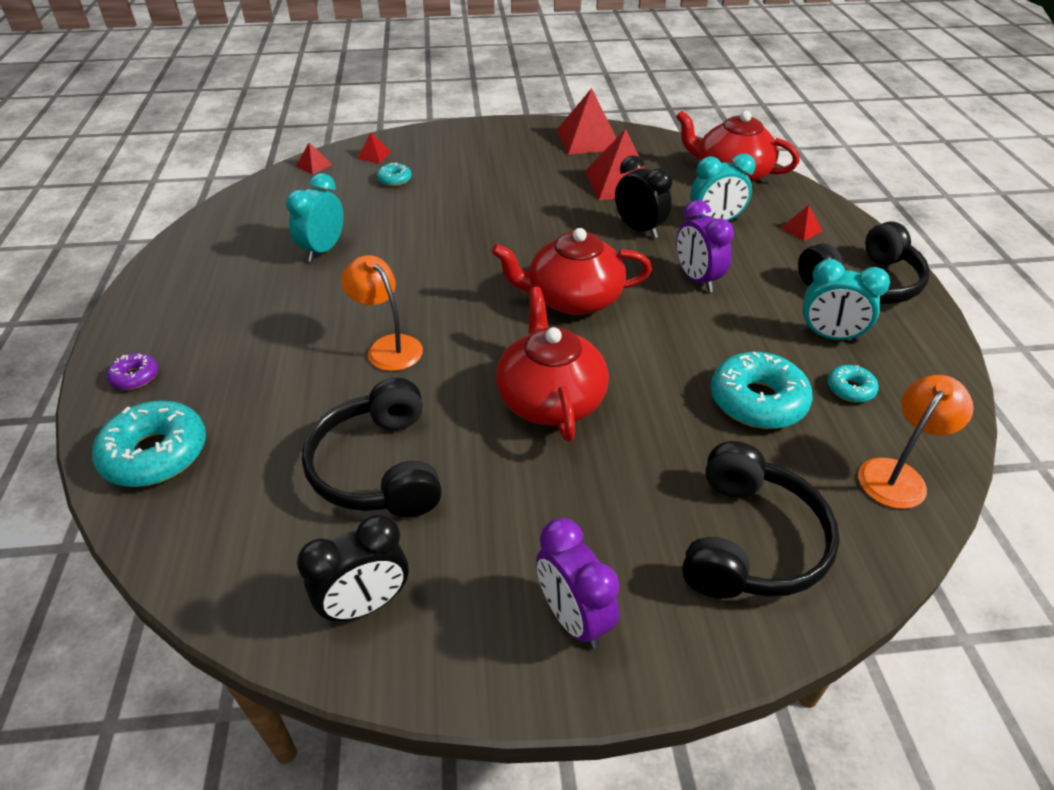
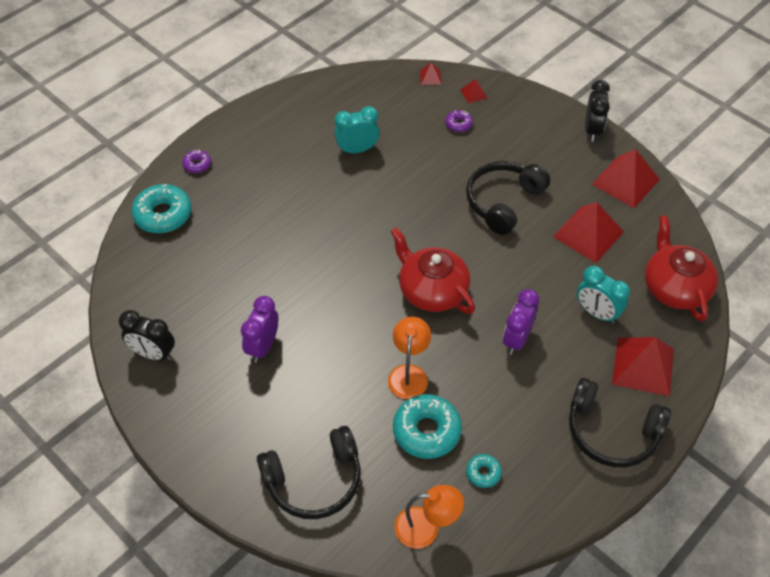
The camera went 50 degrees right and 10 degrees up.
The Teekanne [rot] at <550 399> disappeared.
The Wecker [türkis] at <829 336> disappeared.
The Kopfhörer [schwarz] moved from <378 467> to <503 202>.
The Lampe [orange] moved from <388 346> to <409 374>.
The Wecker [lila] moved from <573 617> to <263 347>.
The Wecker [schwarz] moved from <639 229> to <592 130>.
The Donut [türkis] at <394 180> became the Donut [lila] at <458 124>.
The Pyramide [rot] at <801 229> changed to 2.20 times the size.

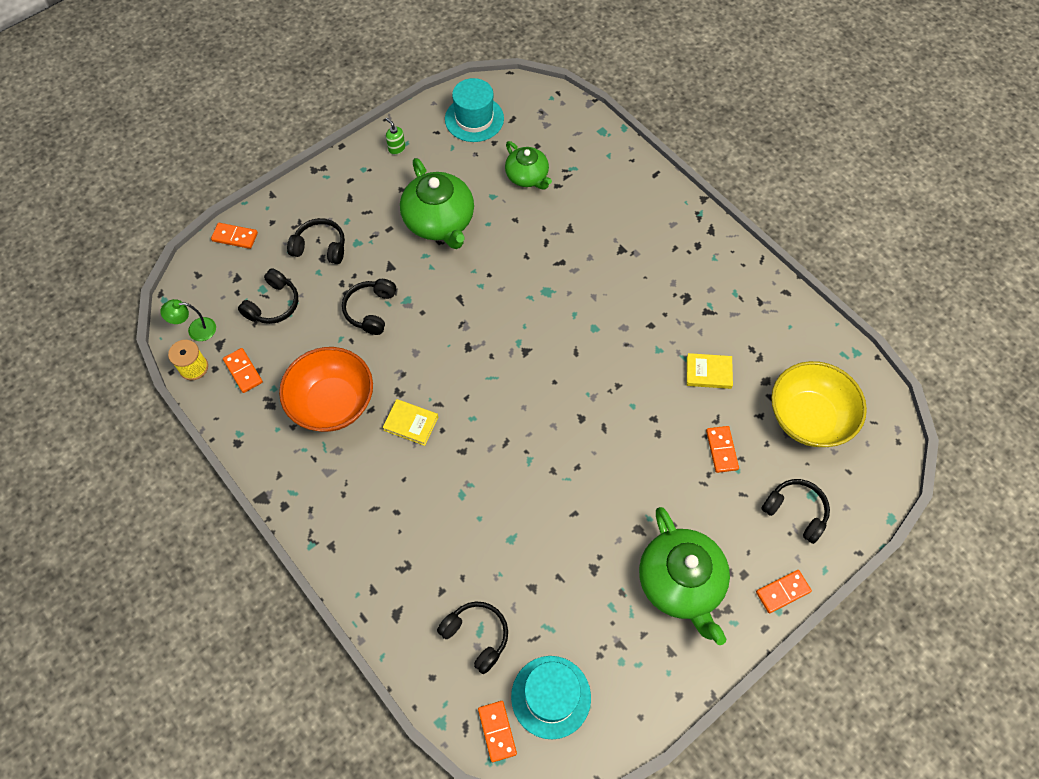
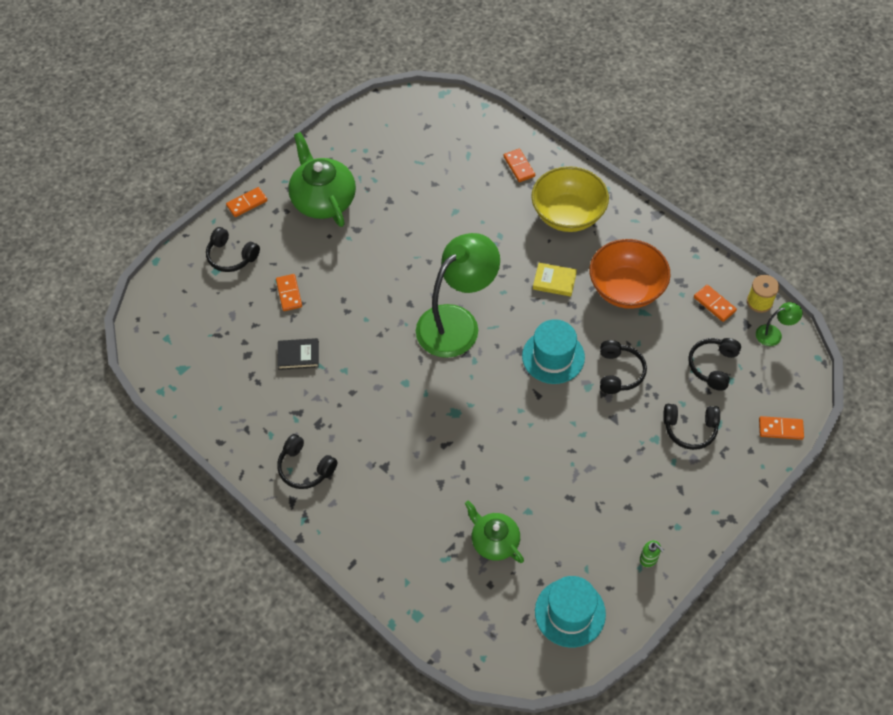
The camera went 175 degrees right and 5 degrees down.
The Teekanne [grün] at <439 221> disappeared.
The Lampe [grün] at <457 322> appeared.
The Kopfhörer [schwarz] moved from <476 636> to <305 468>.
The Dominostein [orange] moved from <497 731> to <519 166>.
The Hut [türkis] moved from <551 696> to <553 356>.
The Schüssel [gelb] moved from <808 417> to <568 215>.
The Buch [gelb] at <708 372> became the Buch [schwarz] at <298 355>.

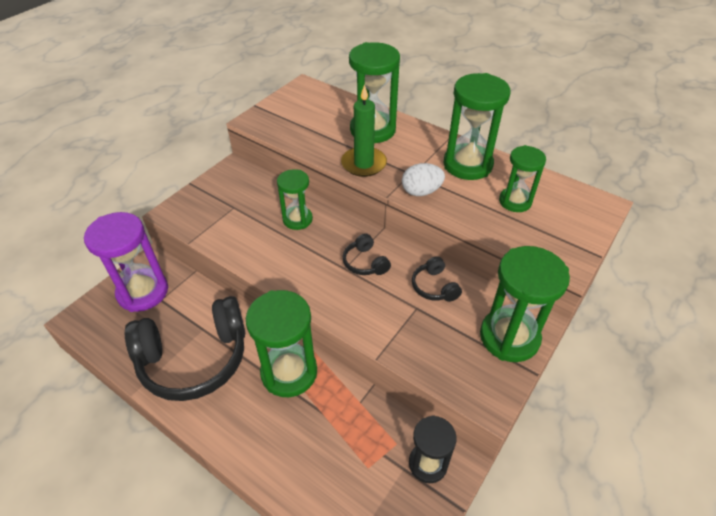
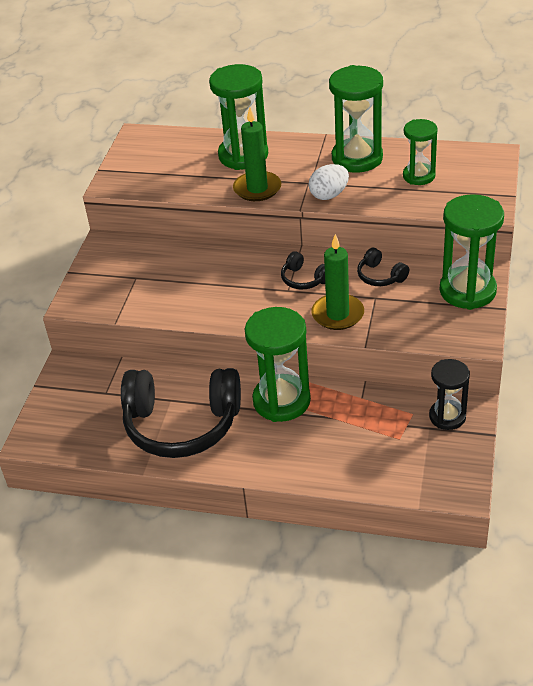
The camera went 20 degrees left and 5 degrees down.
The Sanduhr [lila] at <143 292> disappeared.
The Sanduhr [grün] at <297 219> disappeared.
The Kerze [grün] at <338 314> appeared.
The Kopfhörer [schwarz] at <194 359> turned 45 degrees clockwise.

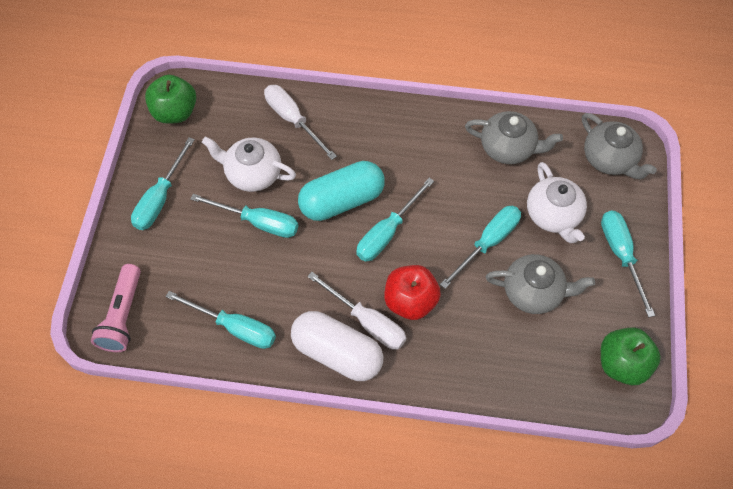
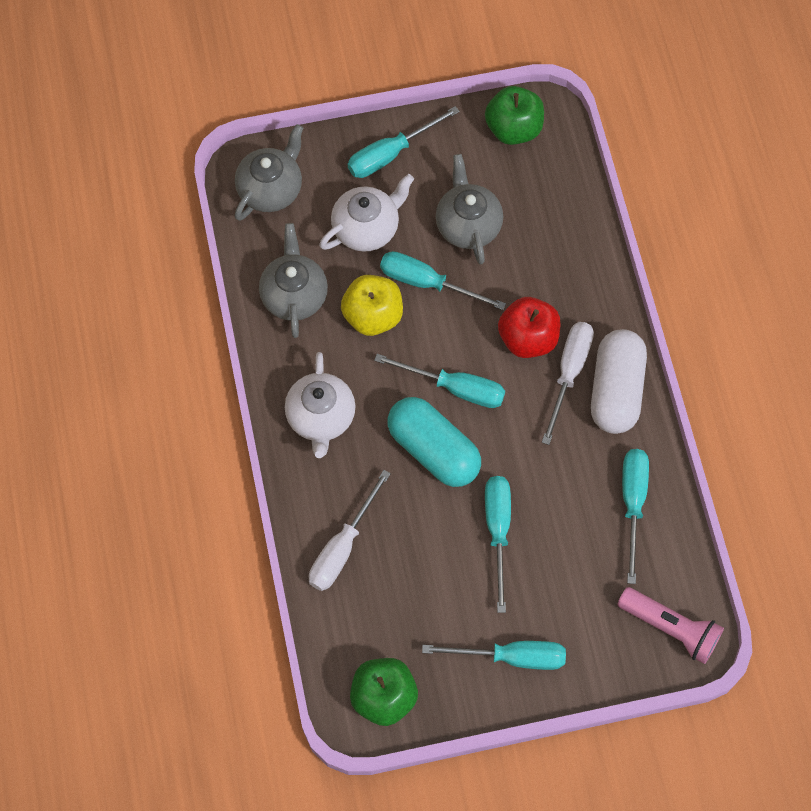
The camera went 110 degrees left and 5 degrees up.
The Apfel [gelb] at <373 316> appeared.
The Teekanne [weiß] moved from <252 174> to <321 417>.
The Taschenlampe [rosa] at <123 316> turned 45 degrees clockwise.

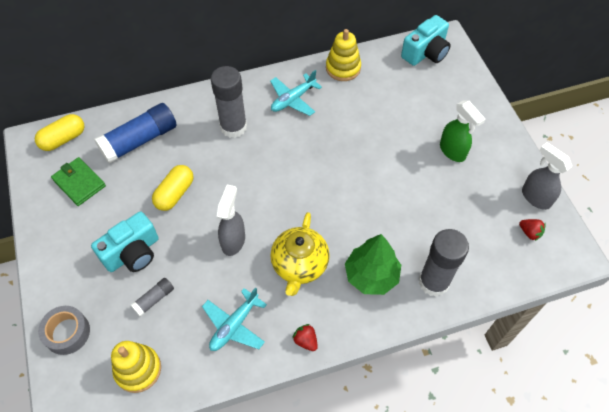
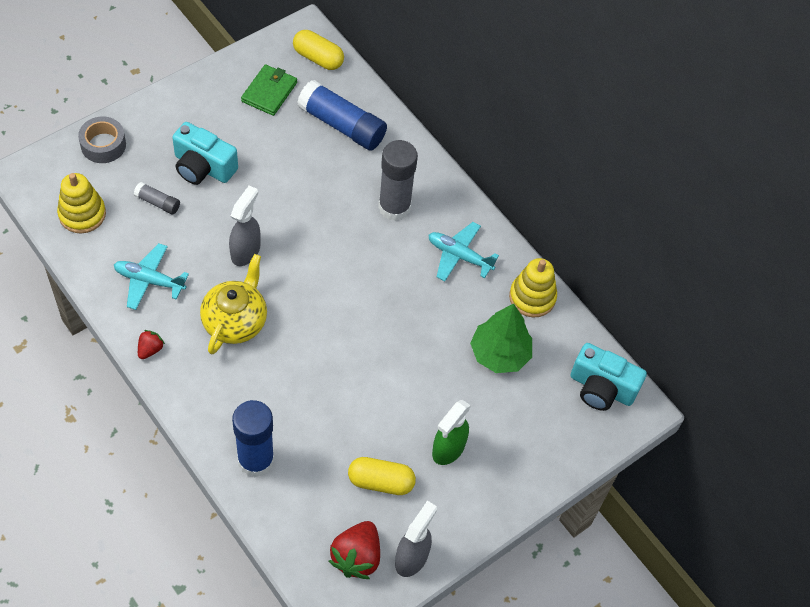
The camera went 65 degrees right and 0 degrees up.
The Kapsel [gelb] moved from <175 193> to <381 481>.
The Baum [grün] moved from <371 275> to <499 354>.
The Klebestift [grau] at <433 282> became the Klebestift [blau] at <256 460>.
The Sprühflasche [grau] at <233 240> turned 60 degrees counterclockwise.
The Teekanne [gelb] at <299 265> turned 120 degrees clockwise.
The Erdbeere [rot] at <529 233> changed to 1.88 times the size.

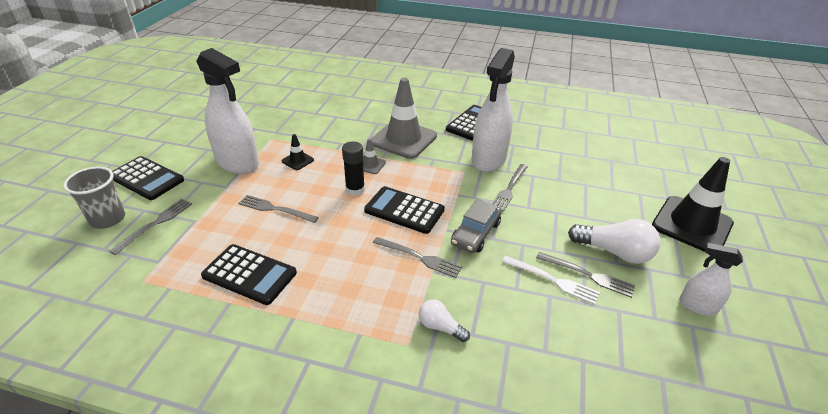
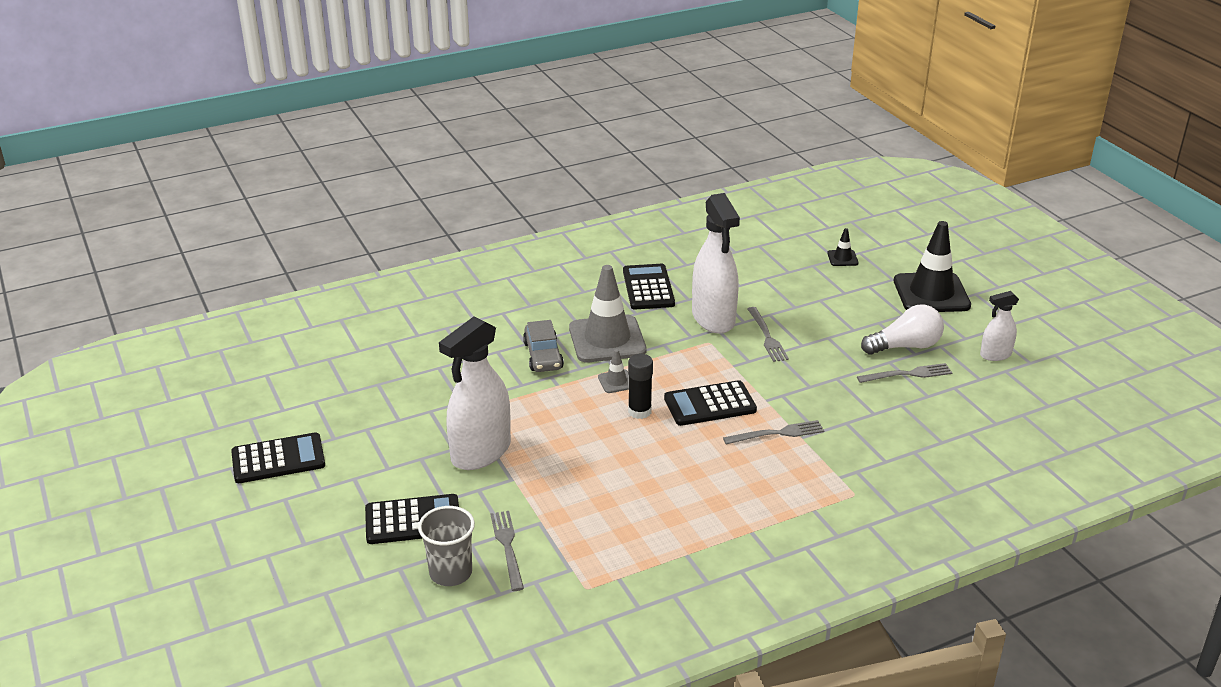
The camera went 40 degrees left and 5 degrees down.
The Gabel [grau] at <275 209> disappeared.
The Glühbirne [weiß] at <440 327> disappeared.
The Gabel [weiß] at <553 280> disappeared.
The Taschenrechner [schwarz] moved from <249 274> to <278 459>.
The Leitkegel [schwarz] moved from <298 160> to <842 258>.
The Auto [grau] moved from <475 233> to <543 355>.
The Sprühflasche [weiß] at <237 163> turned 135 degrees clockwise.

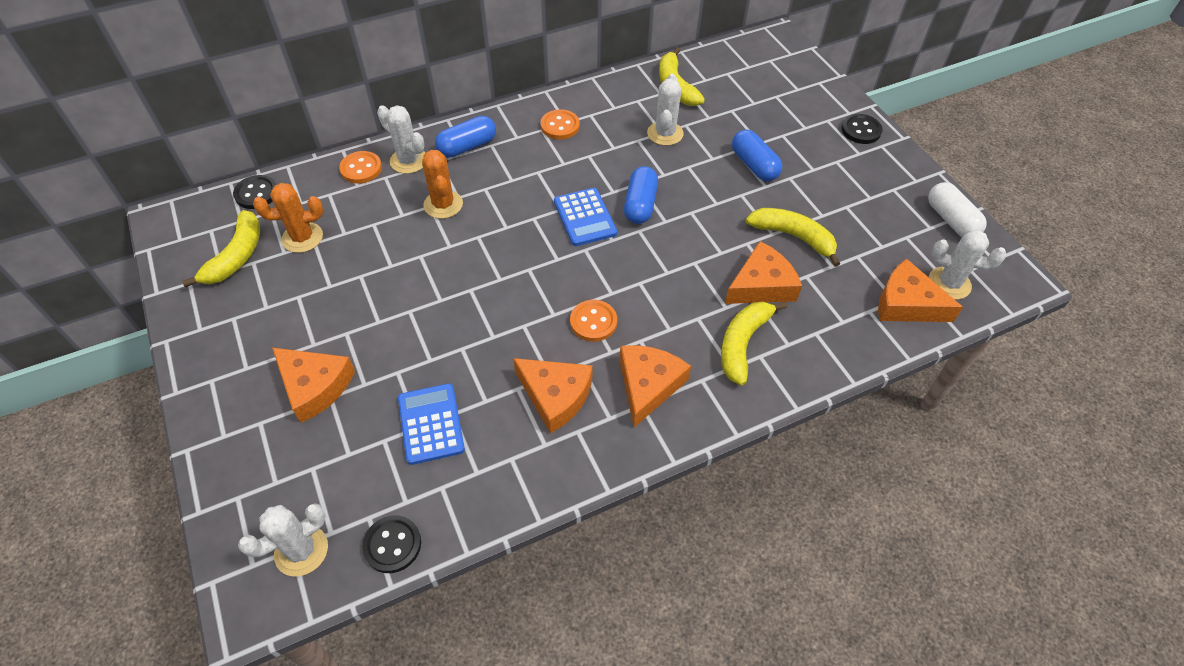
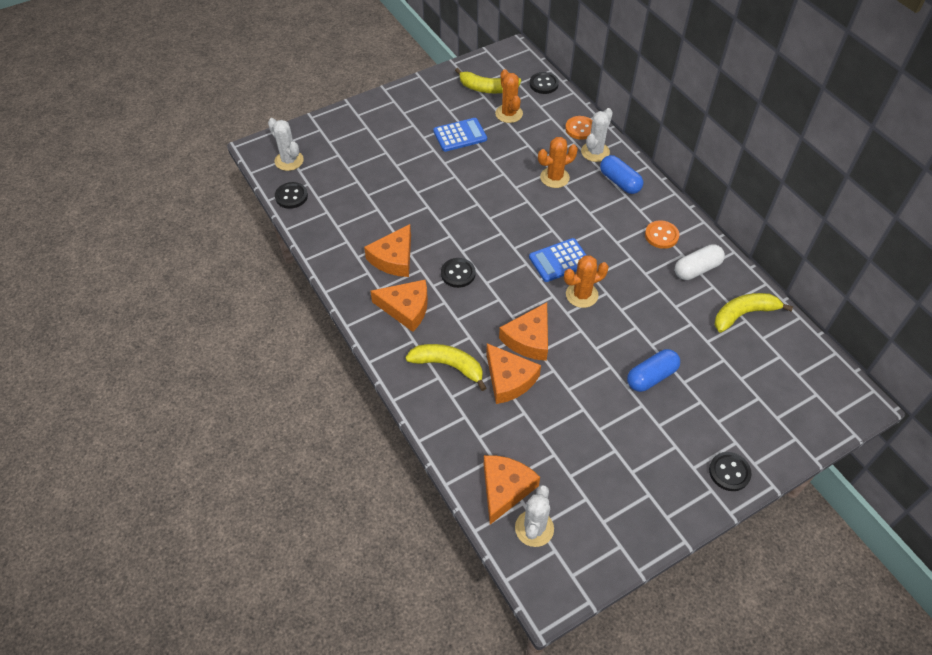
The camera went 85 degrees right and 0 degrees up.
The Kaktus [weiß] at <665 133> disappeared.
The Banane [gelb] at <793 237> disappeared.
The Käse [orange] moved from <314 386> to <529 339>.
The Taschenrechner [blau] moved from <431 424> to <460 135>.
The Kapsel [weiß] moved from <951 220> to <697 269>.
The Kapsel [blau] at <640 204> was replaced by the Kaktus [orange] at <581 295>.
The Knopf [orange] at <593 322> became the Knopf [schwarz] at <458 273>.

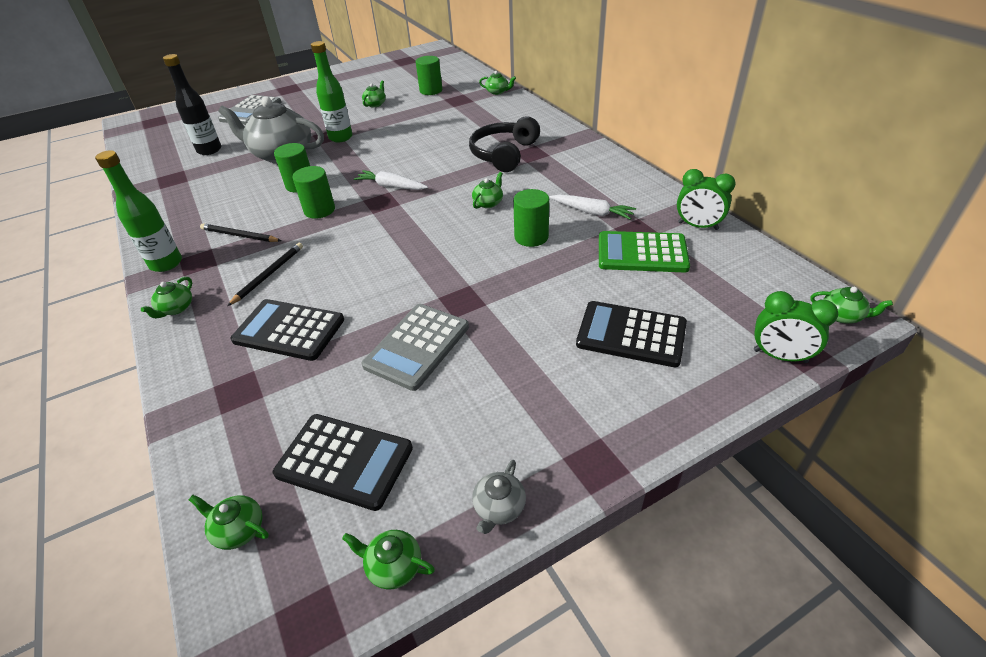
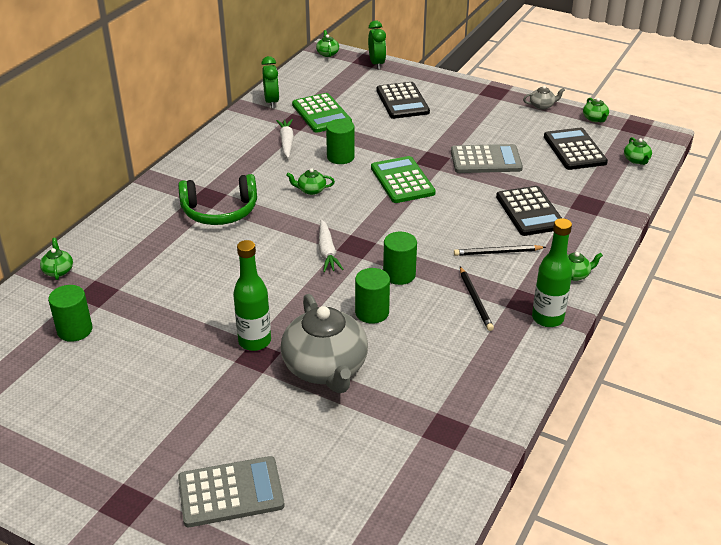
The camera went 125 degrees left and 5 degrees down.
The Flasche [schwarz] at <209 150> disappeared.
The Teekanne [grün] at <375 104> disappeared.
The Taschenrechner [grün] at <402 180> appeared.
The Kopfhörer [schwarz] at <504 154> became the Kopfhörer [grün] at <220 211>.

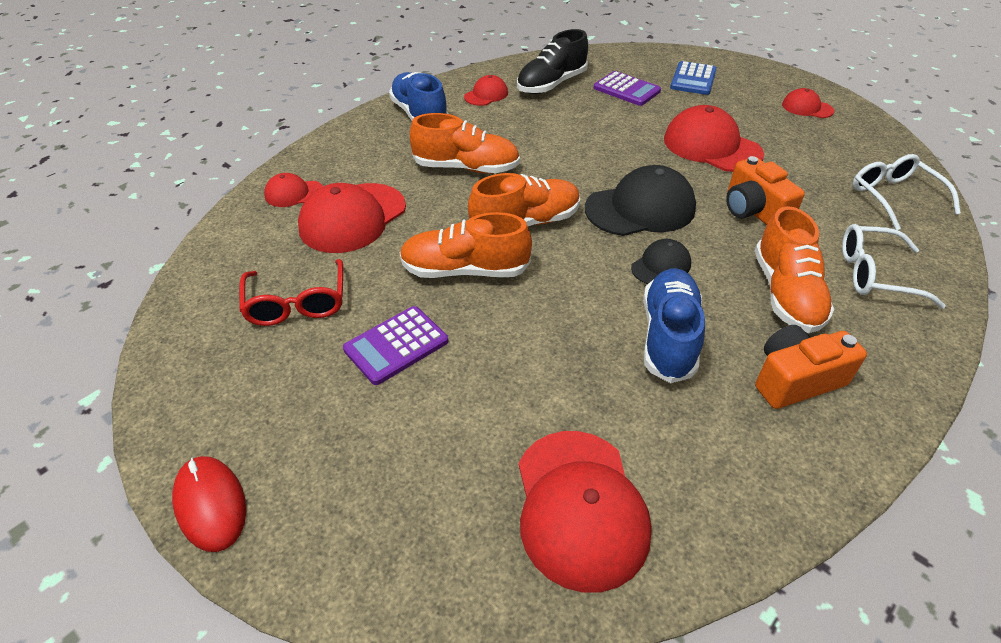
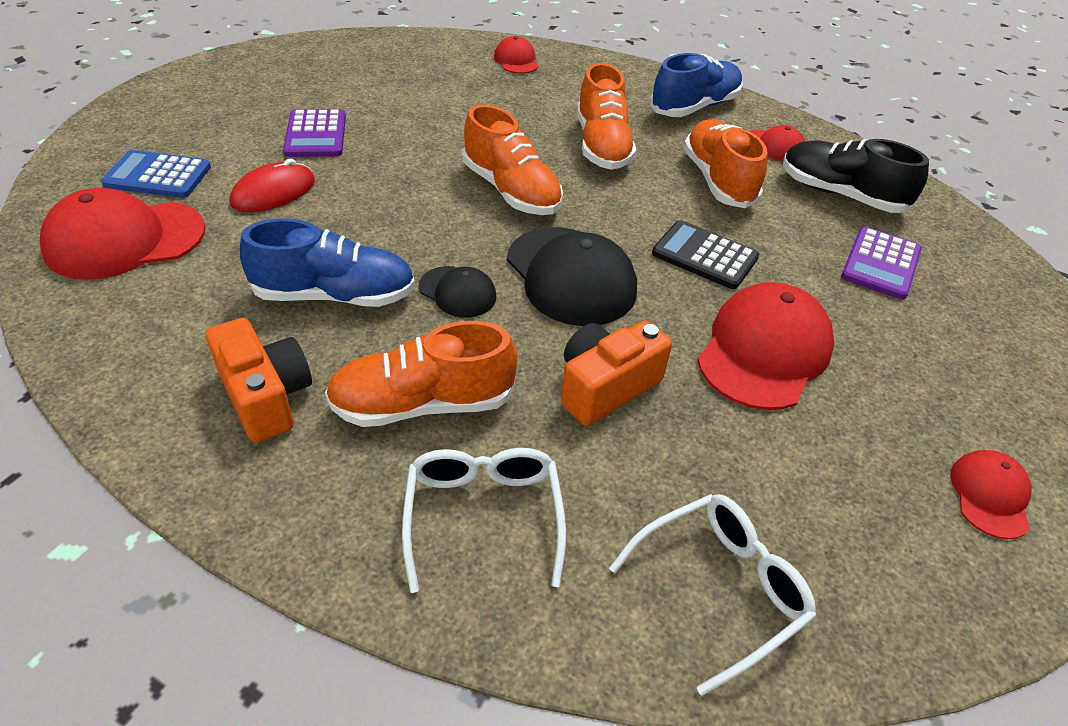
The camera went 75 degrees right and 0 degrees up.
The Brille [rot] at <297 302> disappeared.
The Kappe [rot] at <353 218> disappeared.
The Taschenrechner [schwarz] at <704 256> appeared.
The Computermaus [rot] moved from <210 504> to <273 192>.
The Schuh [orange] moved from <464 270> to <718 180>.
The Taschenrechner [blau] moved from <693 79> to <158 176>.
The Taschenrechner [lila] at <396 345> turned 135 degrees counterclockwise.

